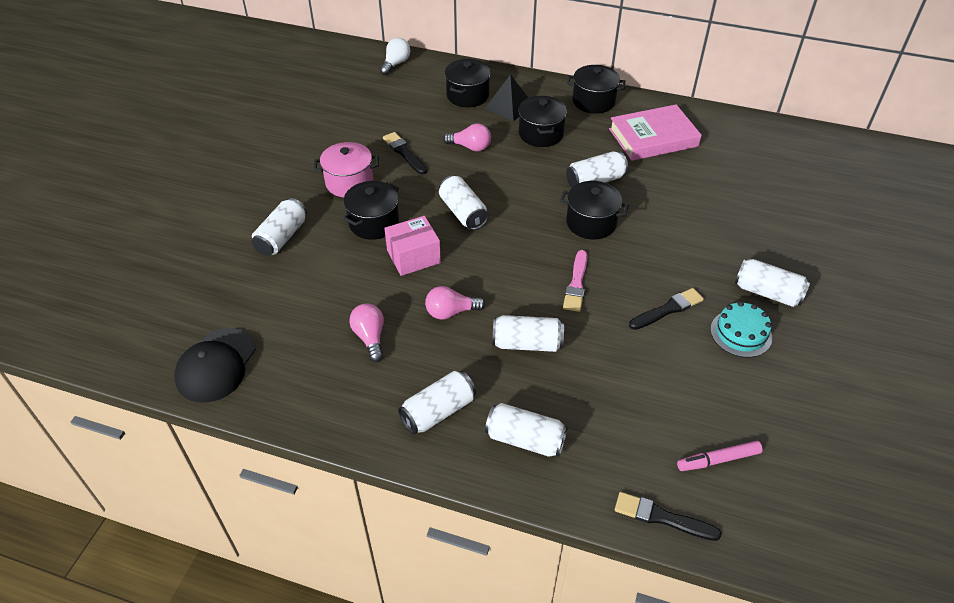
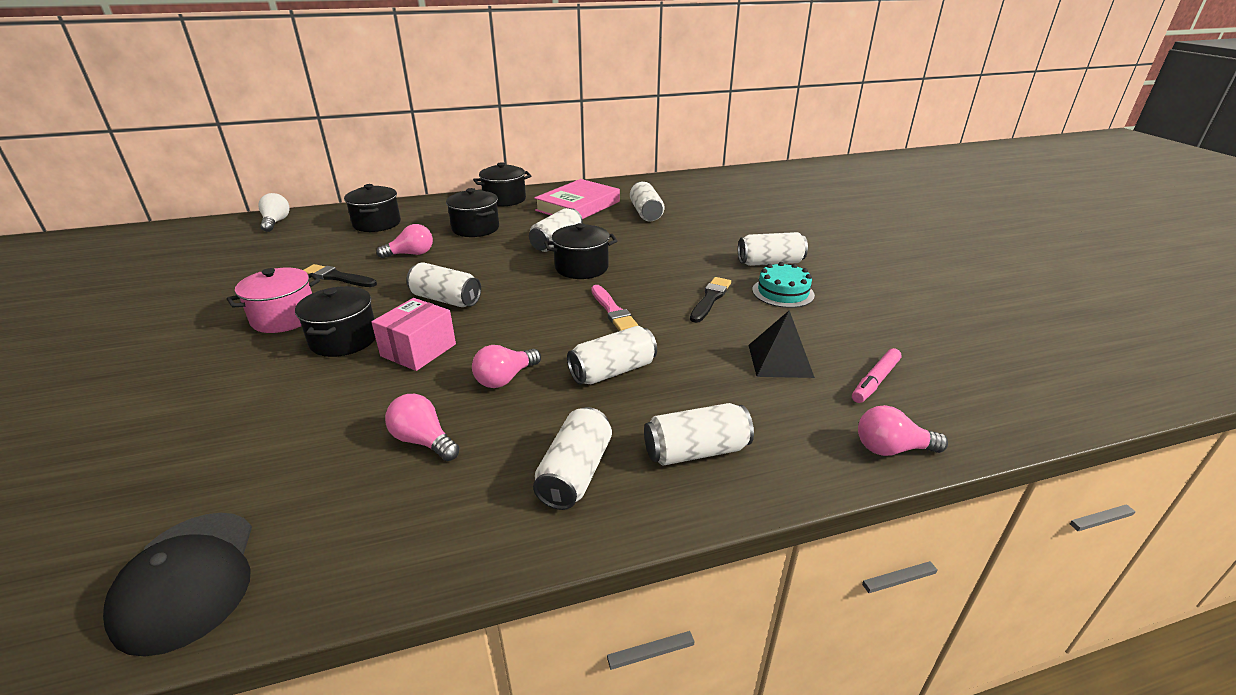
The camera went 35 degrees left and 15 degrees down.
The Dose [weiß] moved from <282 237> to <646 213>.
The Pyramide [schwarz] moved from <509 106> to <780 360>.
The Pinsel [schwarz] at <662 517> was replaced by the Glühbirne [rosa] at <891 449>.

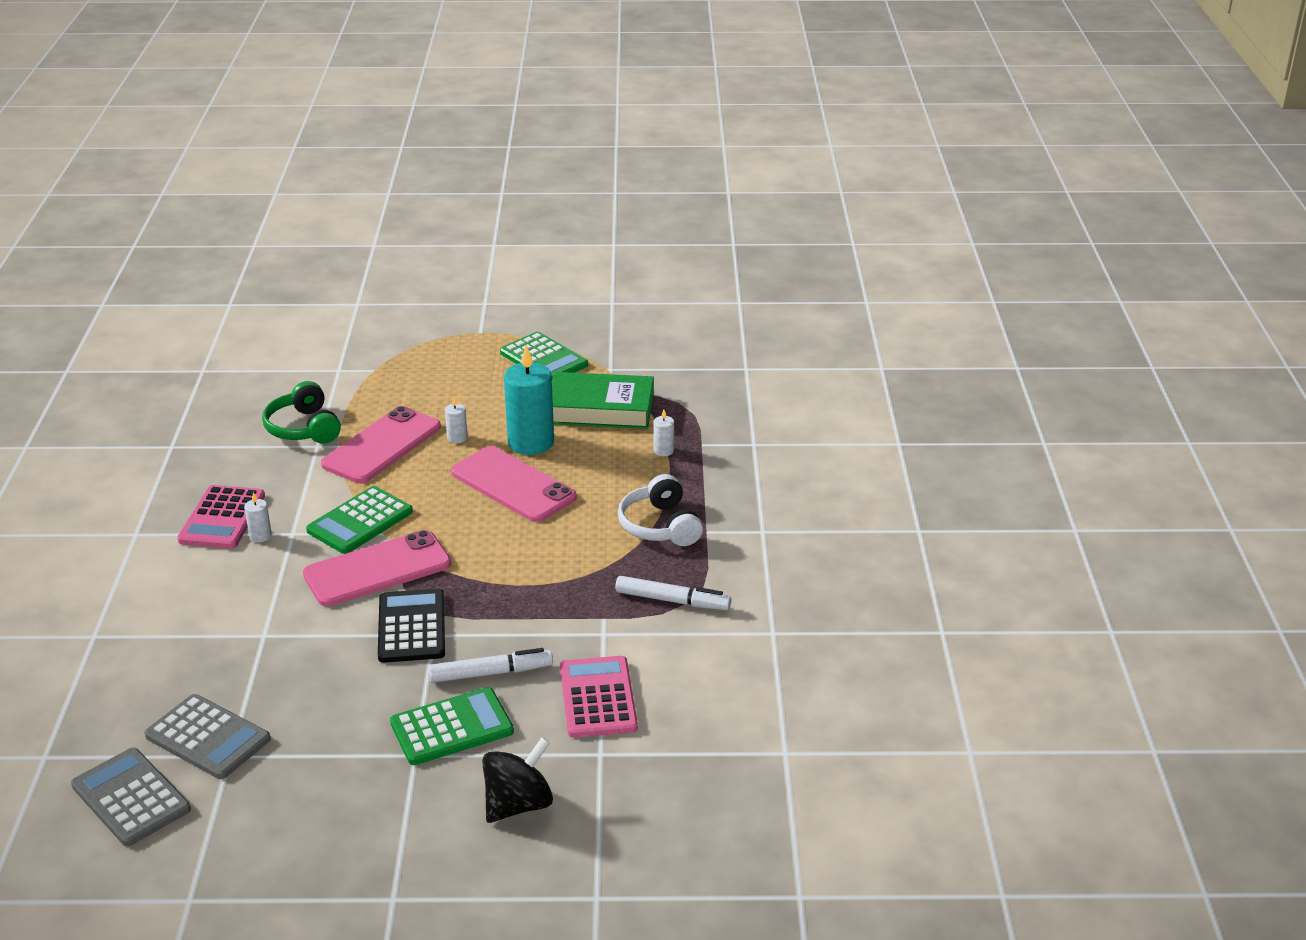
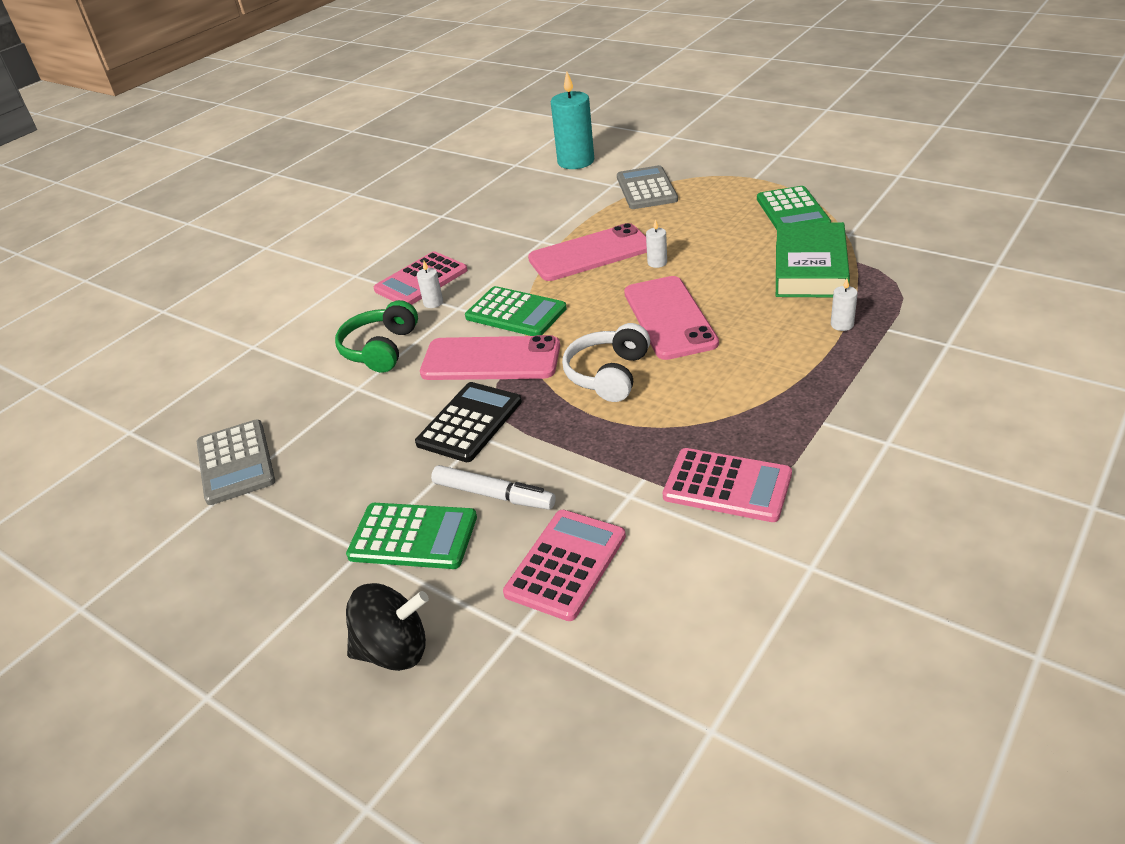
The camera went 40 degrees right and 5 degrees up.
The Taschenrechner [grau] moved from <131 798> to <646 189>.
The Kopfhörer [grün] moved from <303 428> to <380 349>.
The Kerze [türkis] moved from <531 442> to <576 161>.
The Kopfhörer [weiß] moved from <660 526> to <608 374>.
The Filzstift [weiß] at <672 600> was replaced by the Taschenrechner [rosa] at <727 486>.
The Taschenrechner [grün] at <360 521> turned 135 degrees counterclockwise.
The Buch [grün] at <600 409> turned 60 degrees clockwise.

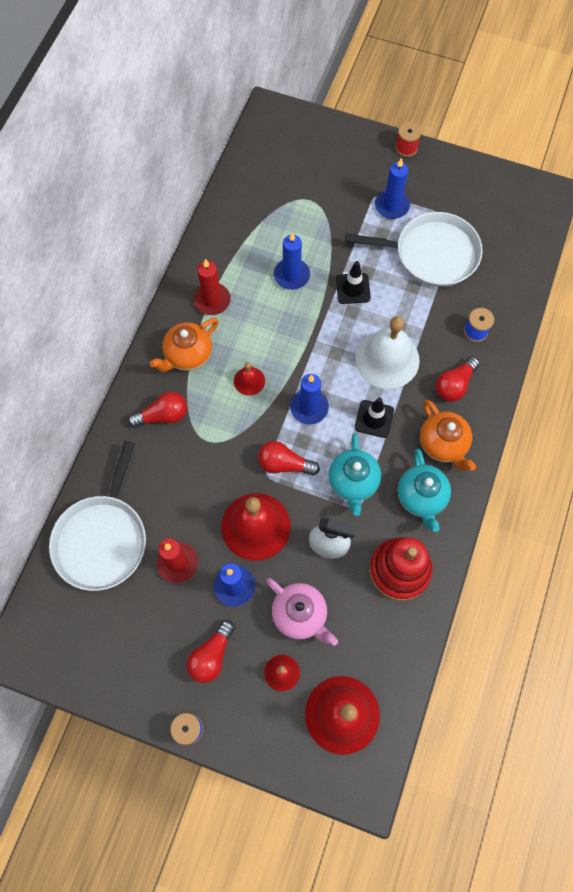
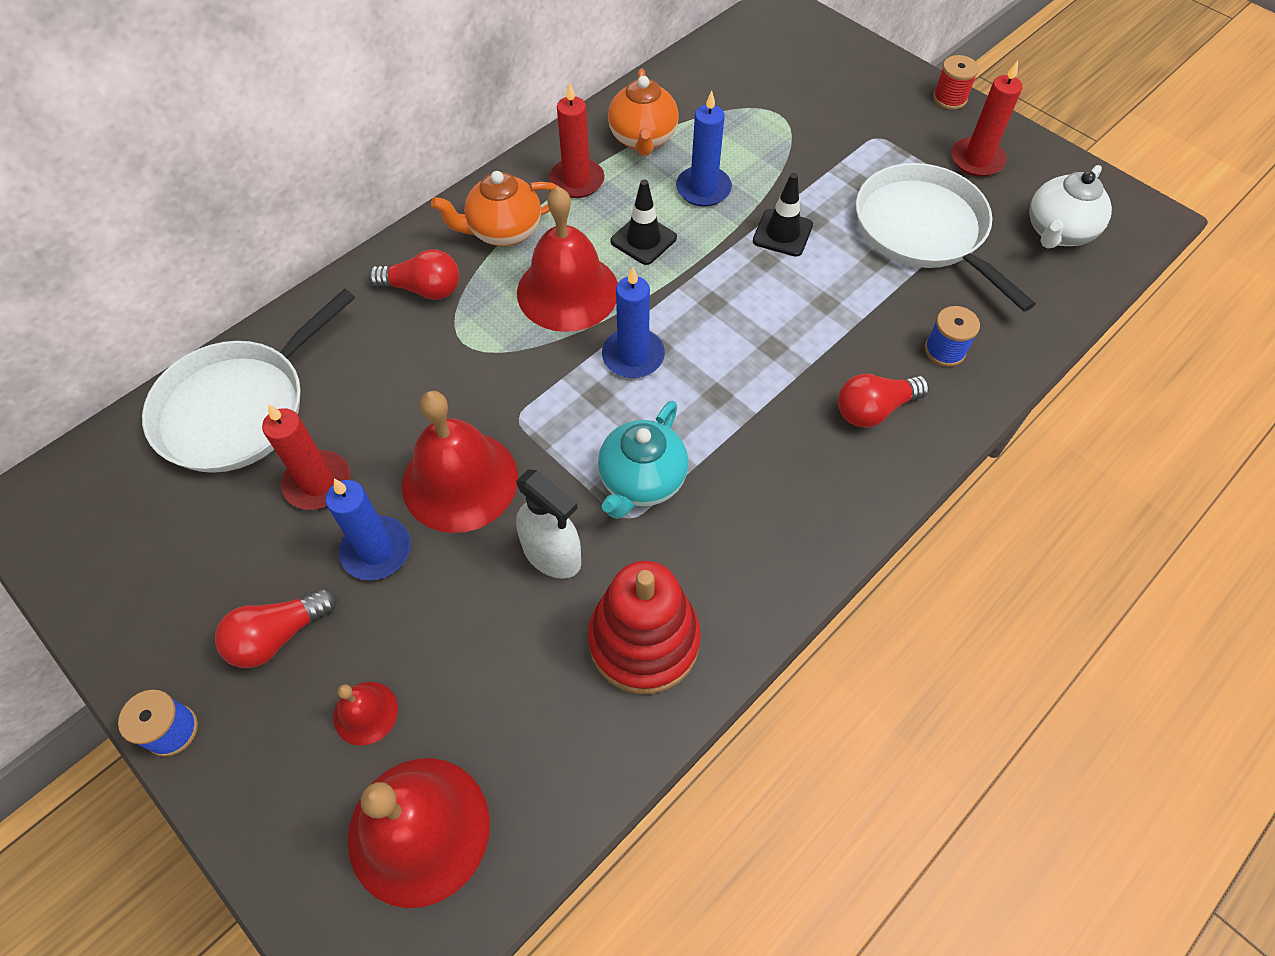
The camera went 25 degrees right and 10 degrees down.
The Glühbirne [rot] at <284 464> disappeared.
The Teekanne [rosa] at <300 615> disappeared.
The Glocke [weiß] at <387 359> disappeared.
The Kerze [blau] at <391 206> disappeared.
The Teekanne [türkis] at <421 497> disappeared.
The Kerze [rot] at <977 160> appeared.
The Teekanne [weiß] at <1057 232> appeared.
The Leitkegel [schwarz] moved from <374 419> to <643 239>.
The Teekanne [orange] moved from <443 444> to <643 139>.
The Pfanne [weiß] at <431 254> turned 150 degrees counterclockwise.
The Glocke [rot] at <249 381> changed to 2.07 times the size.

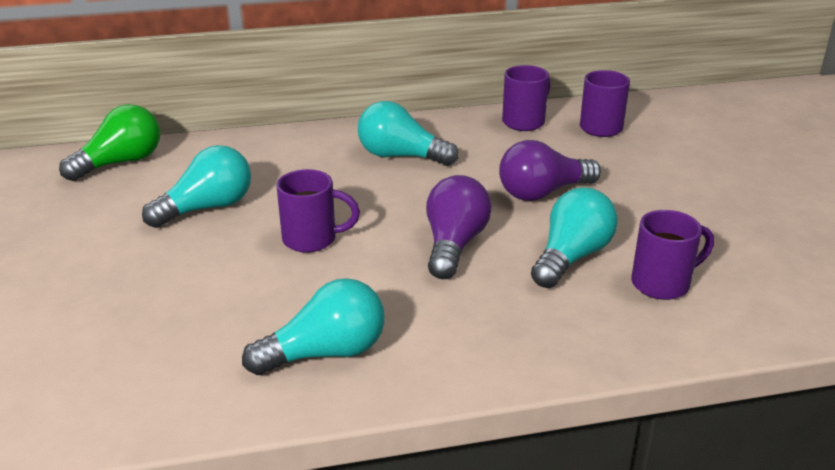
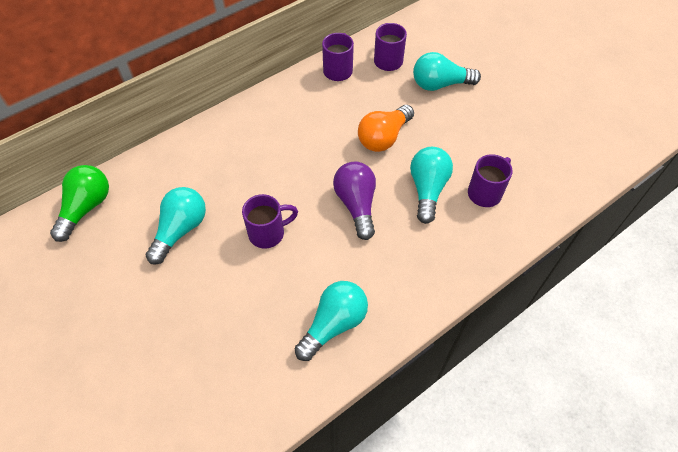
The camera went 25 degrees left and 25 degrees up.
The Glühbirne [türkis] moved from <401 156> to <440 84>.
The Glühbirne [lila] at <542 193> became the Glühbirne [orange] at <384 137>.

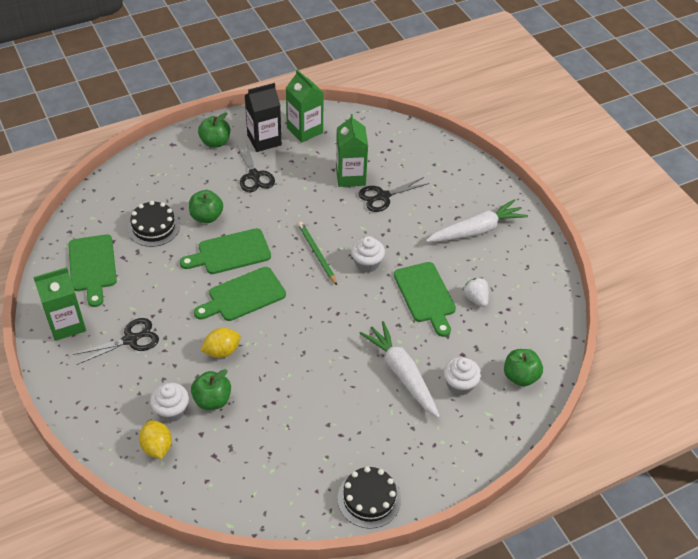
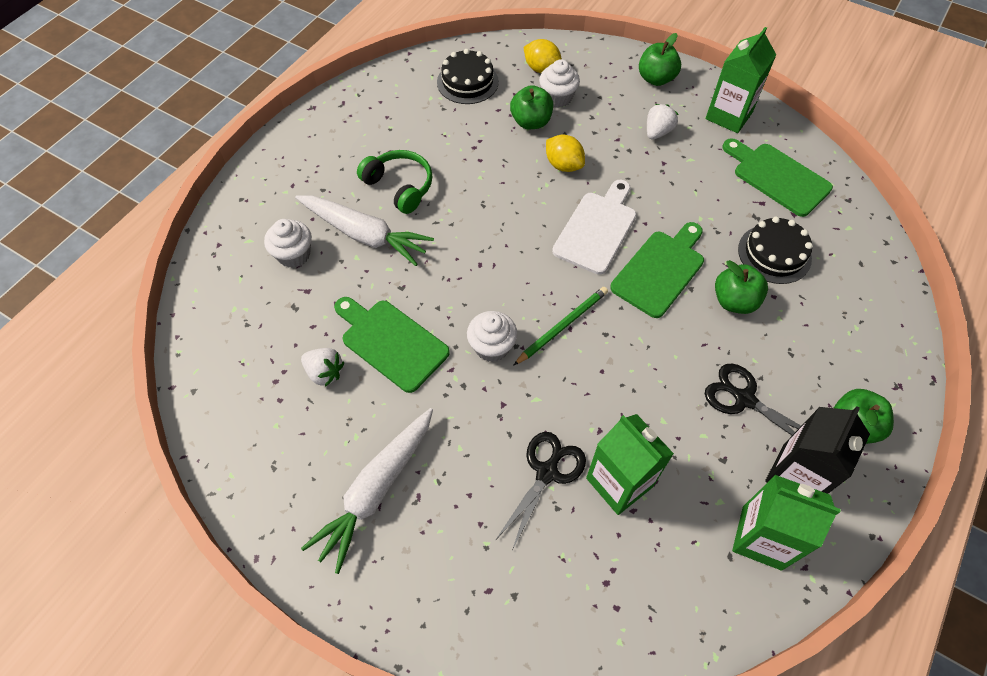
The camera went 150 degrees right and 10 degrees up.
The Kopfhörer [grün] at <399 186> appeared.
The Kuchen [schwarz] moved from <369 498> to <467 82>.
The Apfel [grün] moved from <520 376> to <656 79>.
The Schere [schwarz] at <130 340> was replaced by the Erdbeere [weiß] at <657 132>.
The Schneidebrett [grün] at <243 296> became the Schneidebrett [weiß] at <597 229>.
The Zitrone [gelb] at <222 351> turned 75 degrees counterclockwise.
The Bleistift [grün] at <317 253> turned 75 degrees counterclockwise.

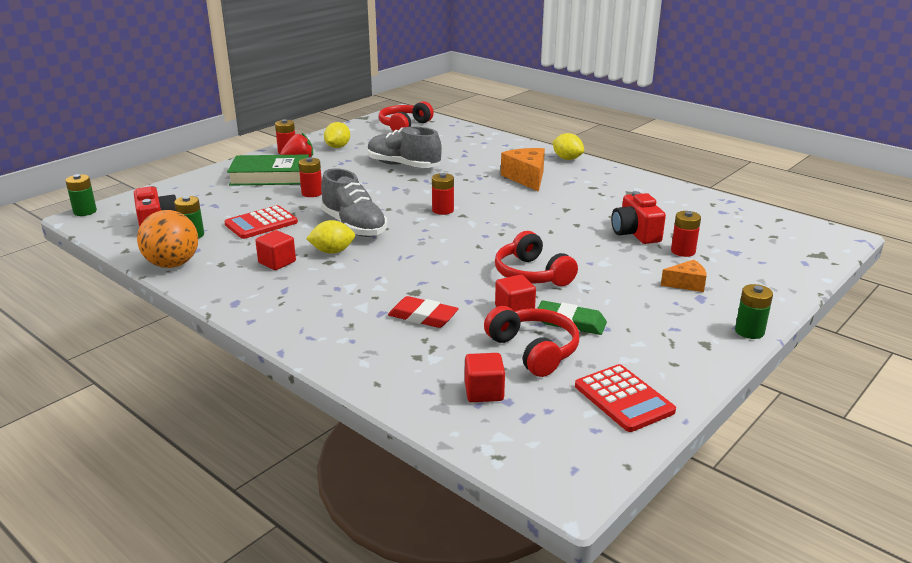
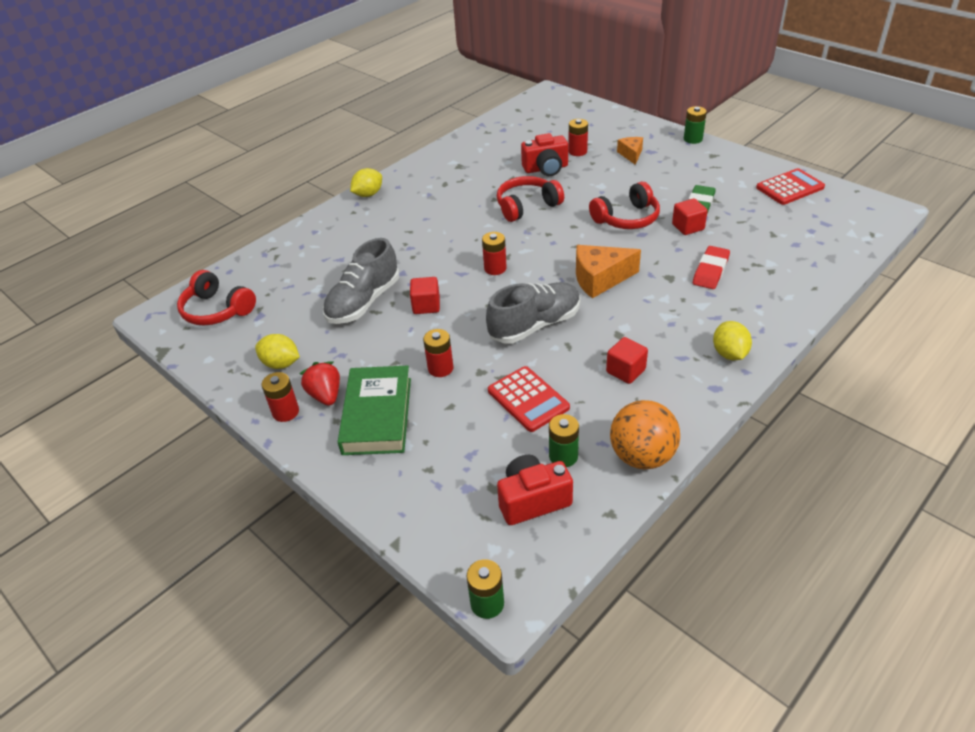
The camera went 85 degrees left and 15 degrees up.
The Zitrone [gelb] moved from <332 251> to <729 354>.
The Kubus [rot] moved from <484 392> to <426 306>.
The Kopfhörer [rot] moved from <534 350> to <527 206>.
The Käse [orange] moved from <526 178> to <600 279>.

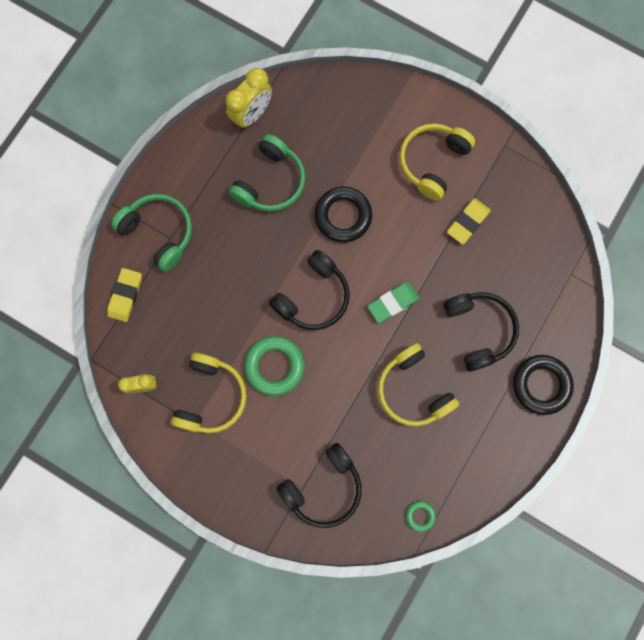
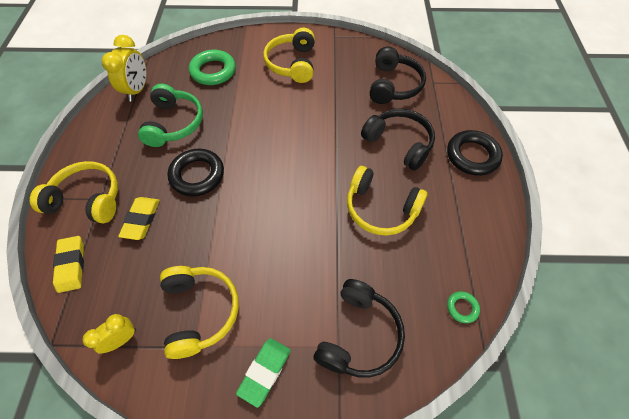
The camera went 30 degrees left and 20 degrees down.
The Ring [grün] moved from <274 366> to <213 71>.
The Kopfhörer [schwarz] moved from <313 297> to <393 85>.
The Ring [schwarz] moved from <343 216> to <197 175>.
The Radiergummi [grün] moved from <393 303> to <264 371>.
The Radiergummi [gelb] moved from <467 222> to <141 219>.
The Kopfhörer [grün] at <159 232> became the Kopfhörer [gelb] at <87 199>.

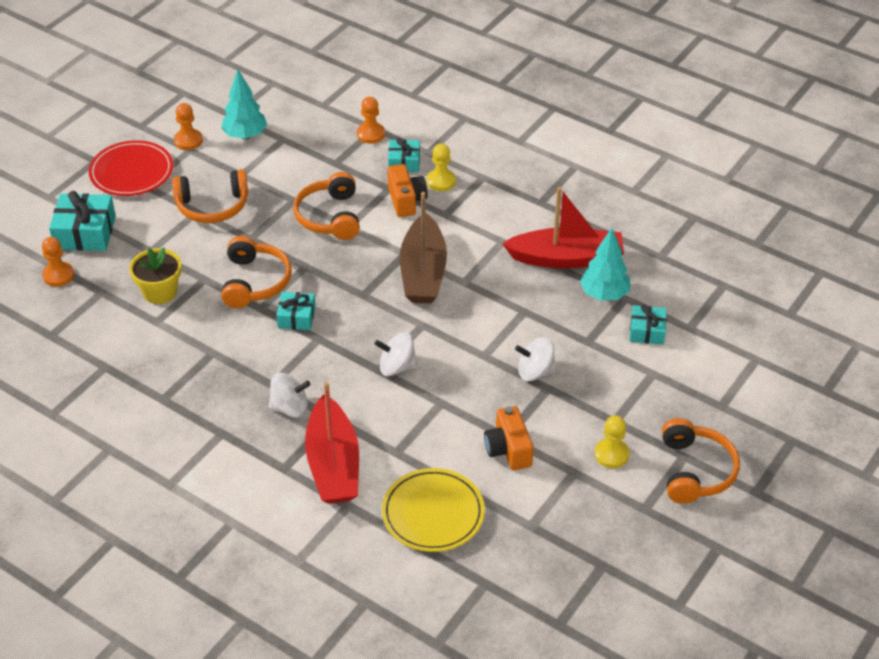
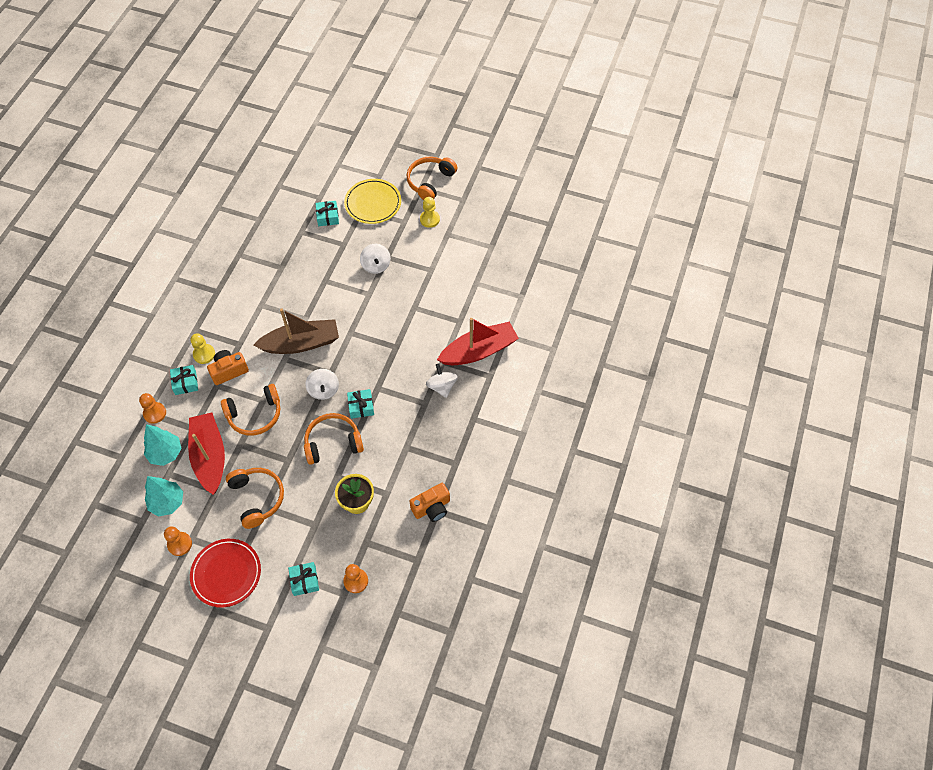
The camera went 105 degrees left and 15 degrees up.
The Kreisel [weiß] moved from <396 367> to <323 390>.
The Teller [gelb] moved from <433 513> to <373 203>.
The Kamera [orange] moved from <508 449> to <432 508>.
The Boot [rot] moved from <566 258> to <210 456>.
The Baum [türkis] moved from <604 294> to <165 453>.
The Kopfhörer [orange] at <695 471> turned 45 degrees counterclockwise.
The Geschenk [türkis] at <85 232> changed to 0.61 times the size.

